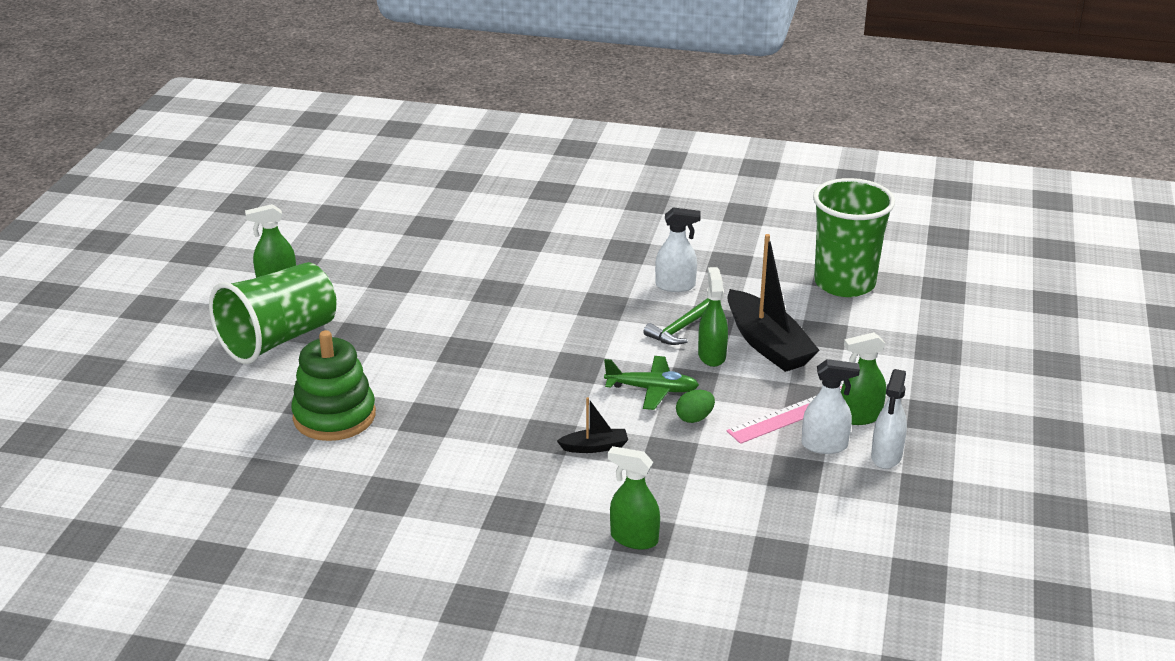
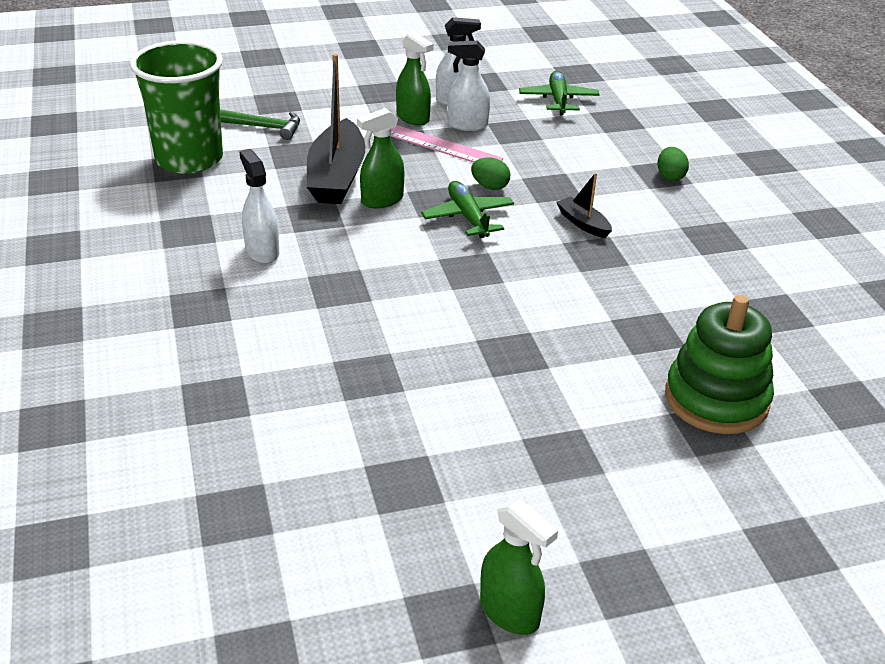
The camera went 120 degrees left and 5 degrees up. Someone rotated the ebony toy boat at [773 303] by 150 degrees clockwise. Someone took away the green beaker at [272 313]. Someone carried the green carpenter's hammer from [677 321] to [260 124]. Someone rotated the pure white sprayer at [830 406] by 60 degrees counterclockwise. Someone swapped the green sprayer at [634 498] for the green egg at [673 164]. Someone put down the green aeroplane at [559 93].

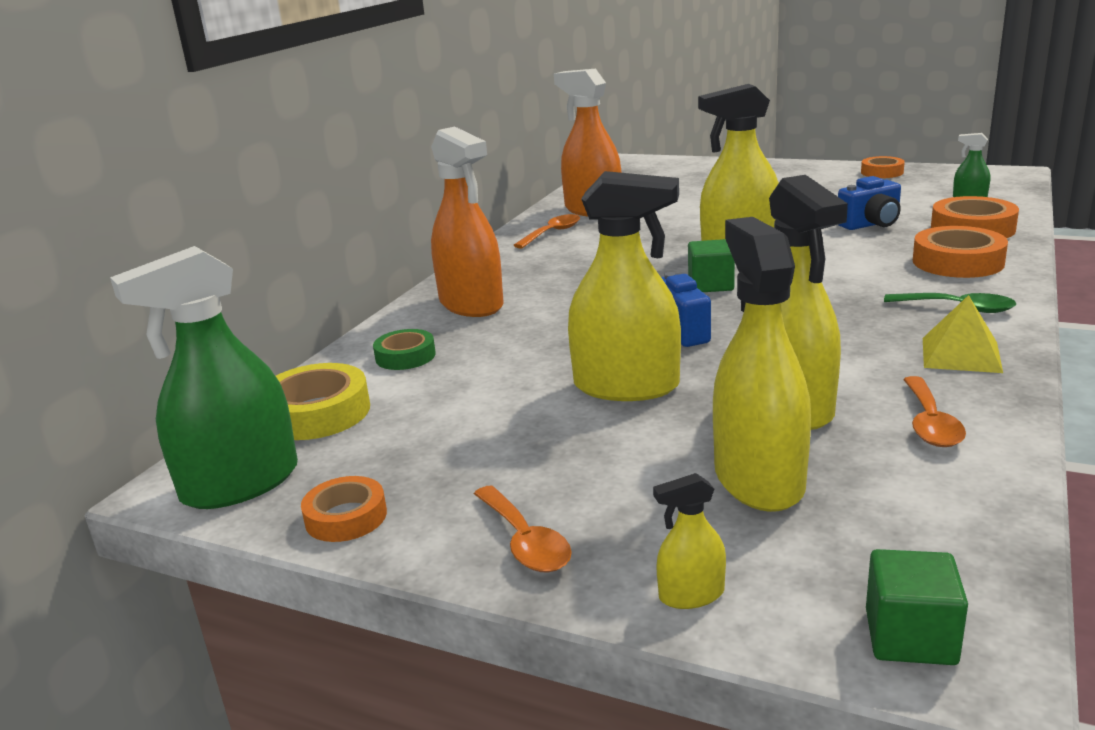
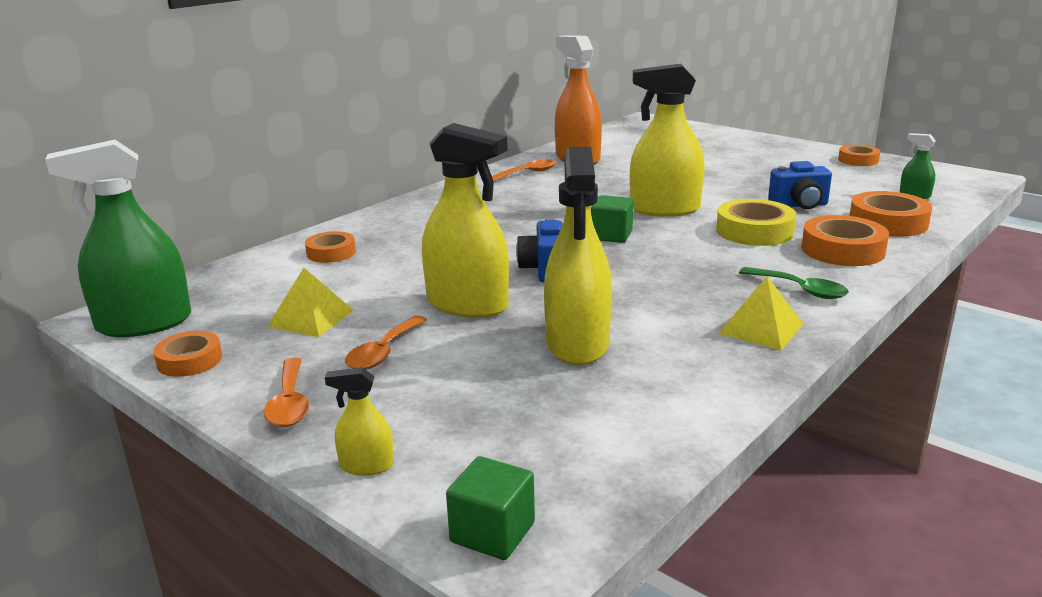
The camera went 15 degrees right and 0 degrees up. Someone took away the orange sprayer at [467 222]. Someone took away the golden sprayer at [762 364]. Someone repainted the green tape at [404 349], which became the orange tape at [330 247]. Someone carried the golden tape from [323 401] to [756 222]. Someone carried the orange tablespoon from [934 411] to [386 342]. Someone put down the golden solid pyramid at [310 302].

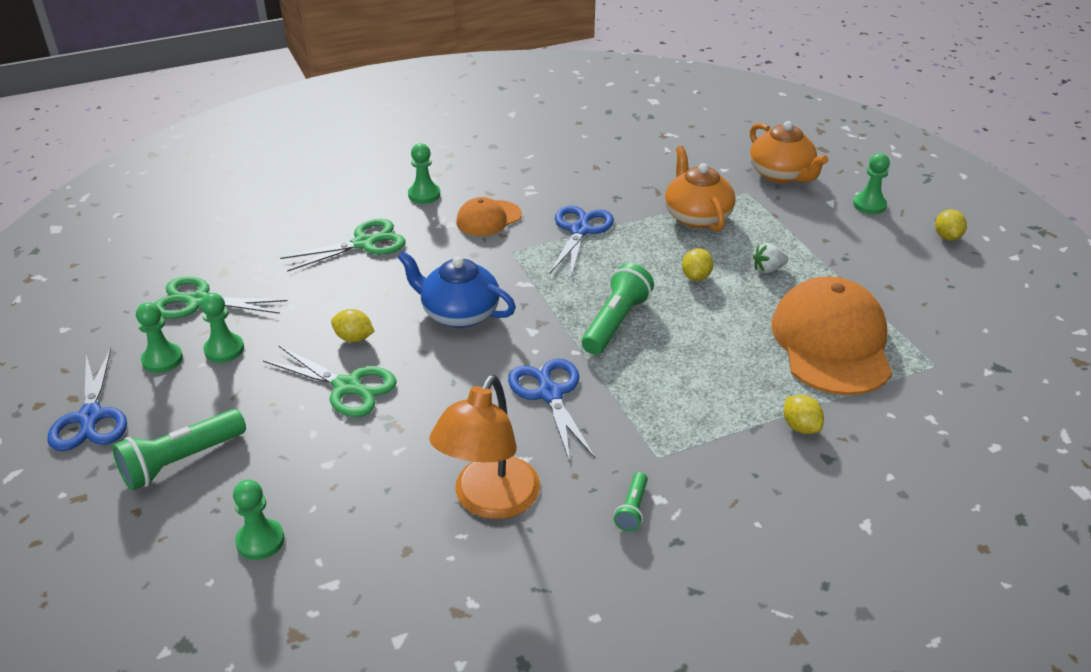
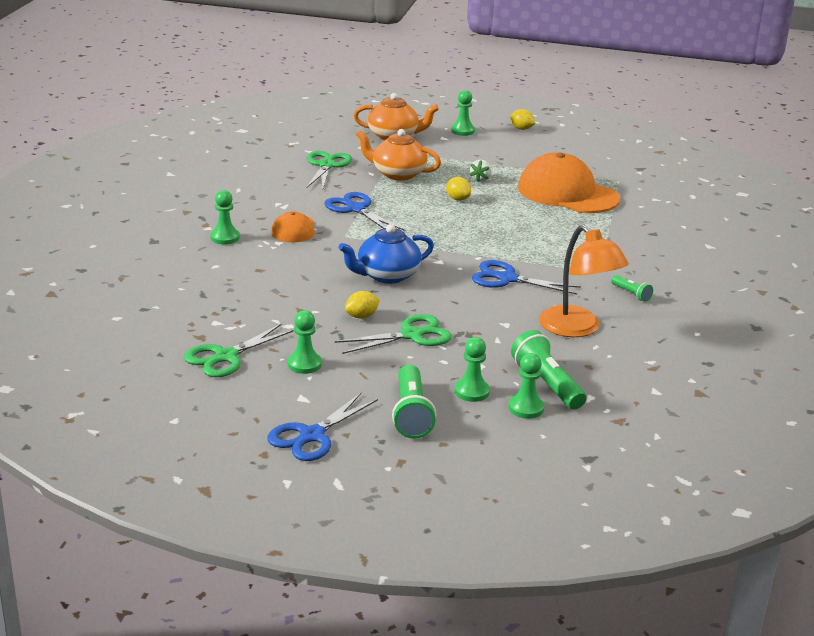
The camera went 55 degrees left and 10 degrees down. Someone carried the green shears from [343 245] to [329 170]. Someone carried the green flashlight from [618 309] to [548 369]. Someone carried the green game pawn from [159 337] to [472 369]. Someone rotated the royal blue shears at [87 399] by 105 degrees clockwise. Someone took away the golden lemon at [804 414].

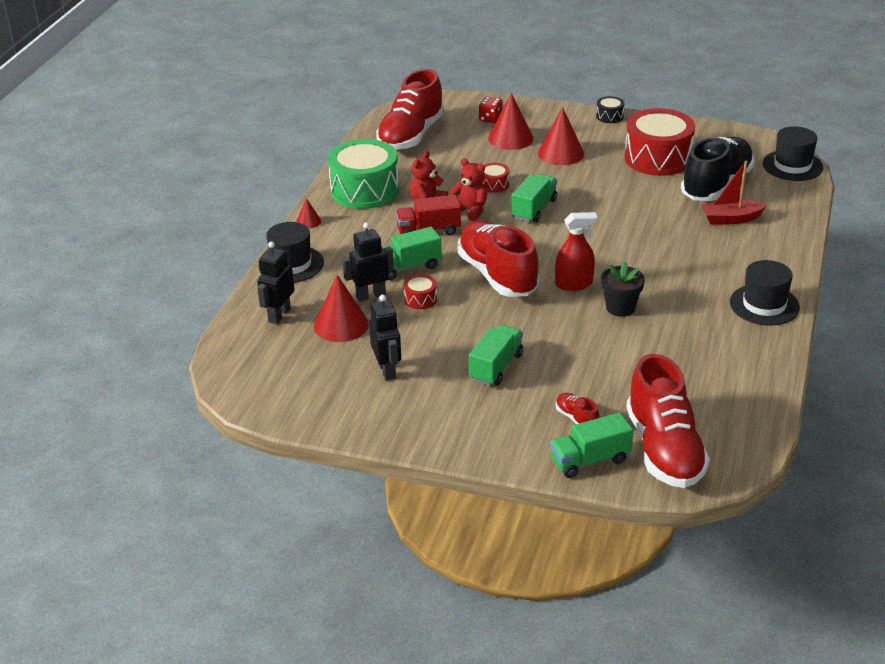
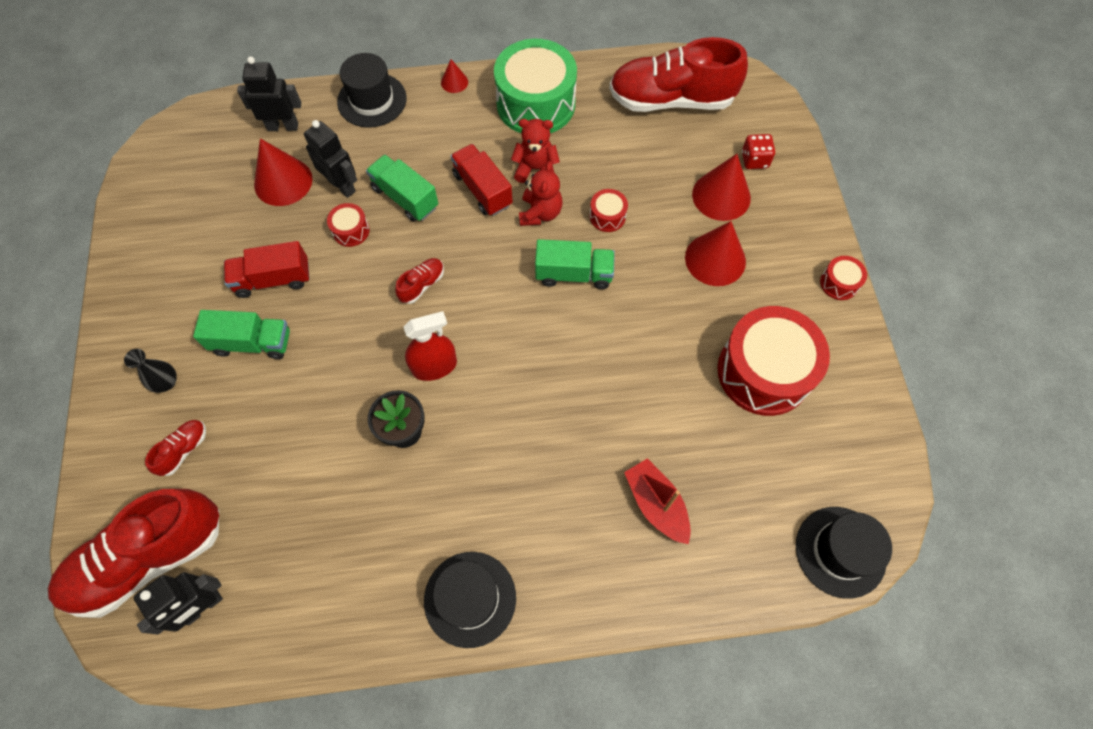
The camera went 65 degrees right and 30 degrees up. Someone repainted the ebony drum at [610 109], which became the crimson drum at [843 278]. Someone took away the ebony sneaker at [718 169]. Someone rotated the crimson sprayer at [576 251] by 75 degrees counterclockwise. Someone scaled the crimson sneaker at [498 259] by 0.41. Someone carried the ebony robot from [385 338] to [178 603]. Someone took away the green lorry at [591 445]. Someone put down the crimson lorry at [267 269]. Someone put down the ebony flower vase at [150 371].

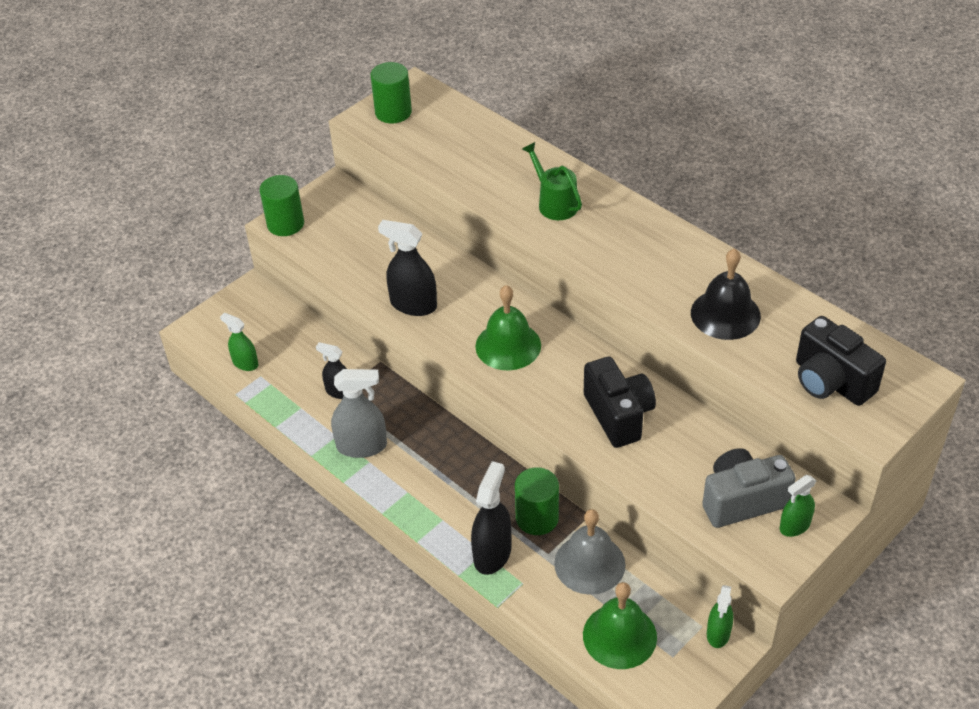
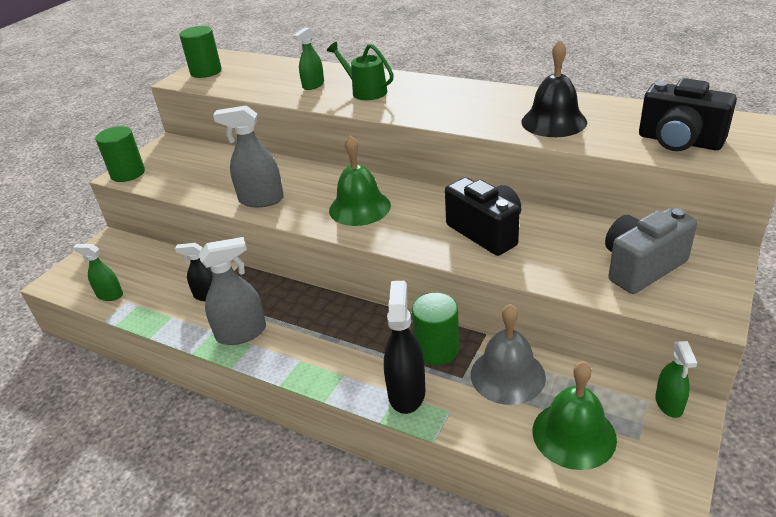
The camera went 15 degrees left and 10 degrees down. Someone repainted the ebony sprayer at [407 268], which became the ash-grey sprayer at [248 156]. Someone carried the green sprayer from [798 506] to [308 58].

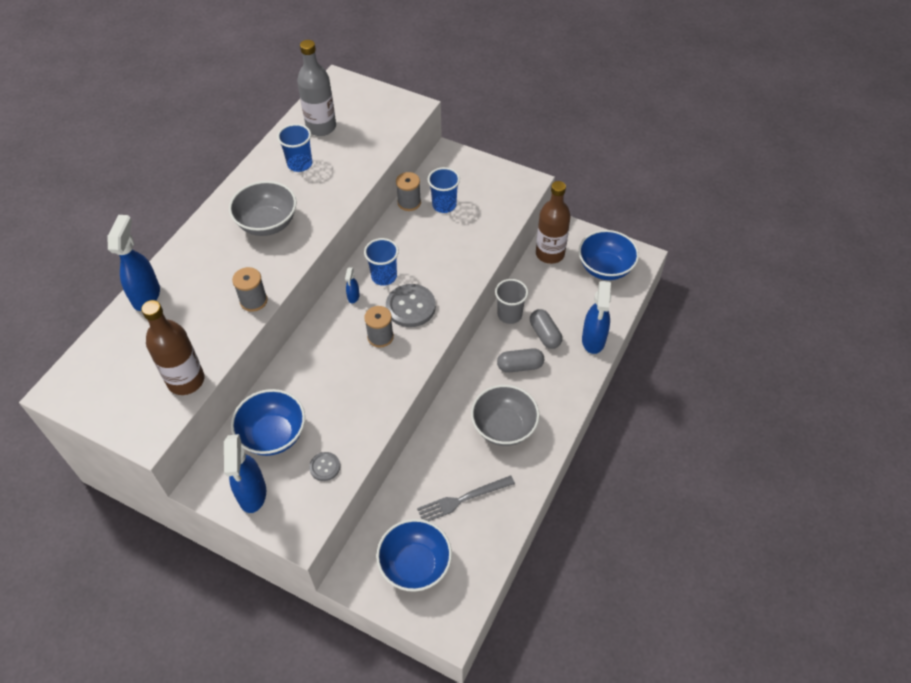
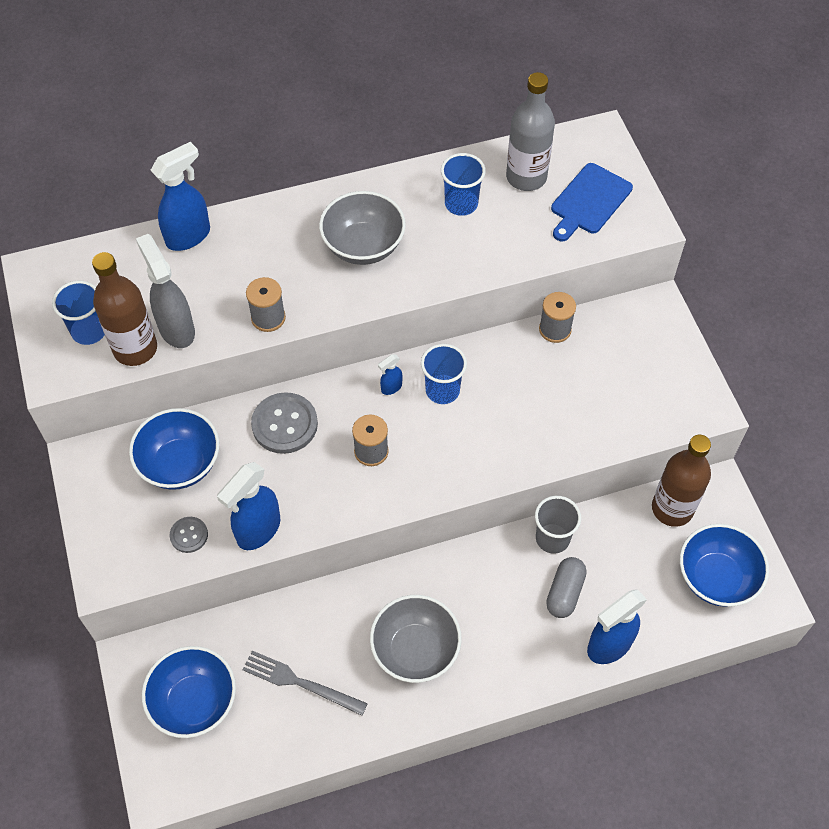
The camera went 45 degrees right and 5 degrees up. Someone carried the royal blue beaker from [444 190] to [78 313]. Someone carried the ash-grey sewing button from [411 305] to [284 423]. Someone took away the ash-grey pill shape at [520 360]. Someone carried the royal blue sprayer from [245 473] to [248 506]. Someone put down the royal blue bread board at [592 202]. Someone put down the ash-grey sprayer at [165 291].

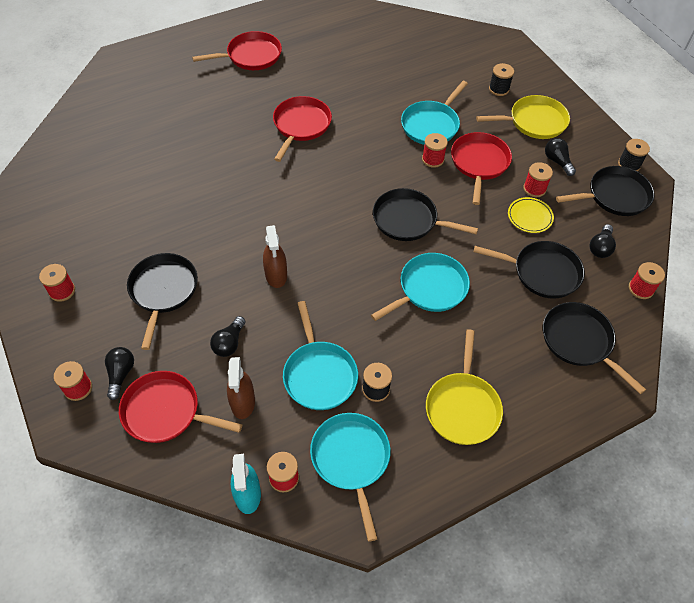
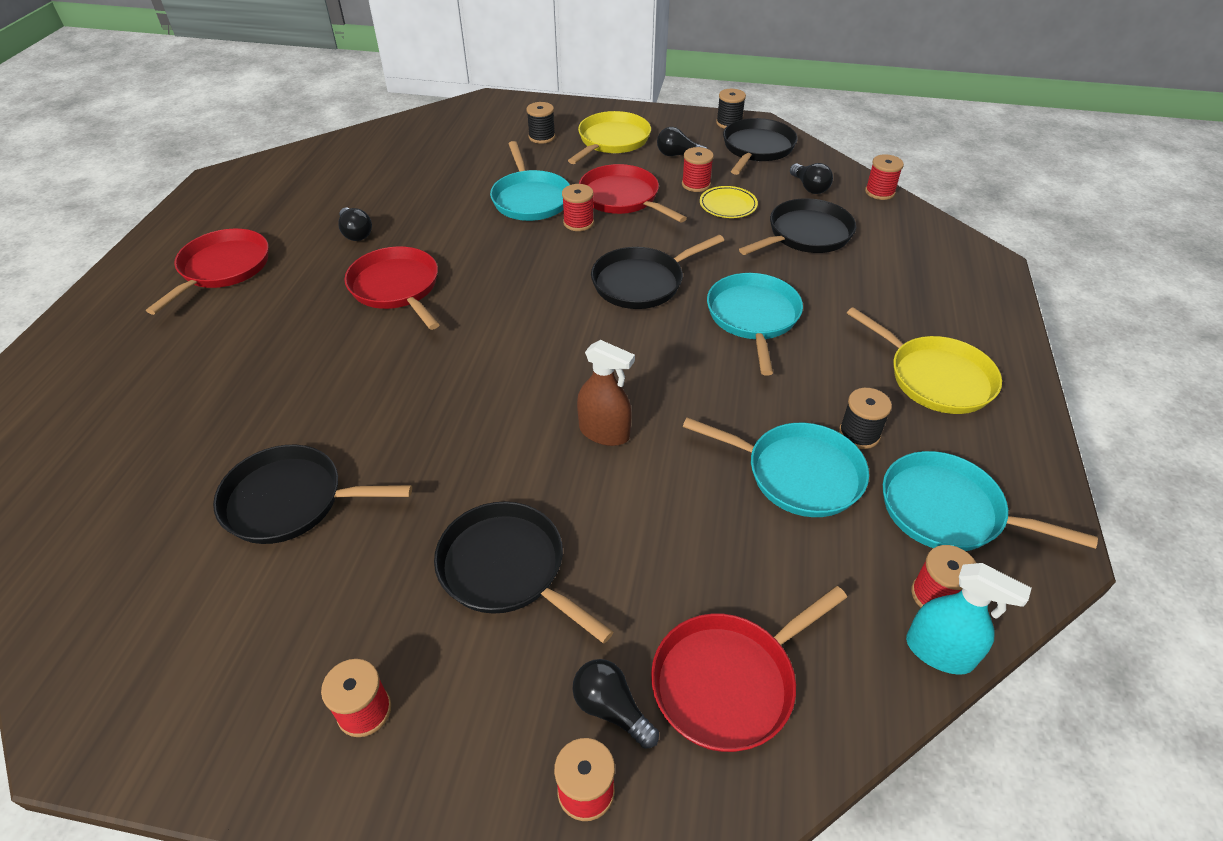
The camera went 50 degrees left and 10 degrees down. Someone carried the ebony frying pan from [594 348] to [312 494]. Someone carried the ebony bulb from [228 336] to [355 224]. Someone took away the brown sprayer at [241 388].

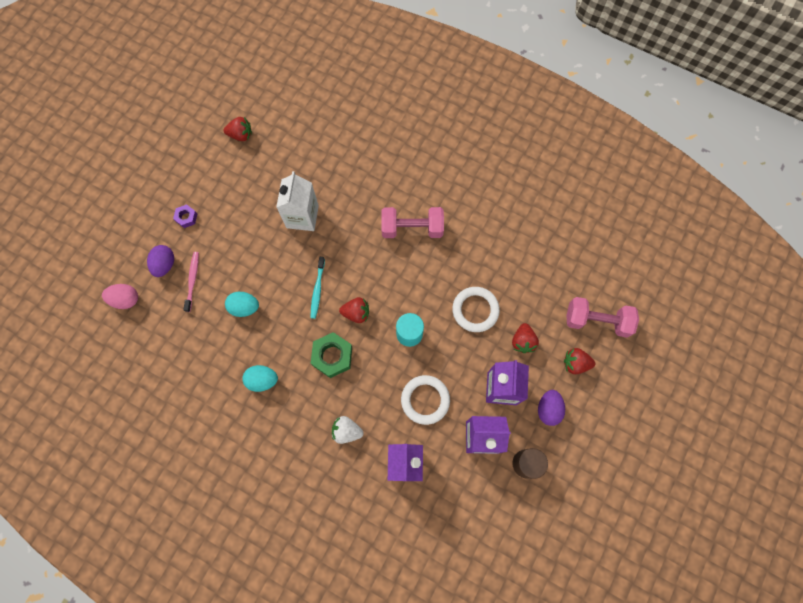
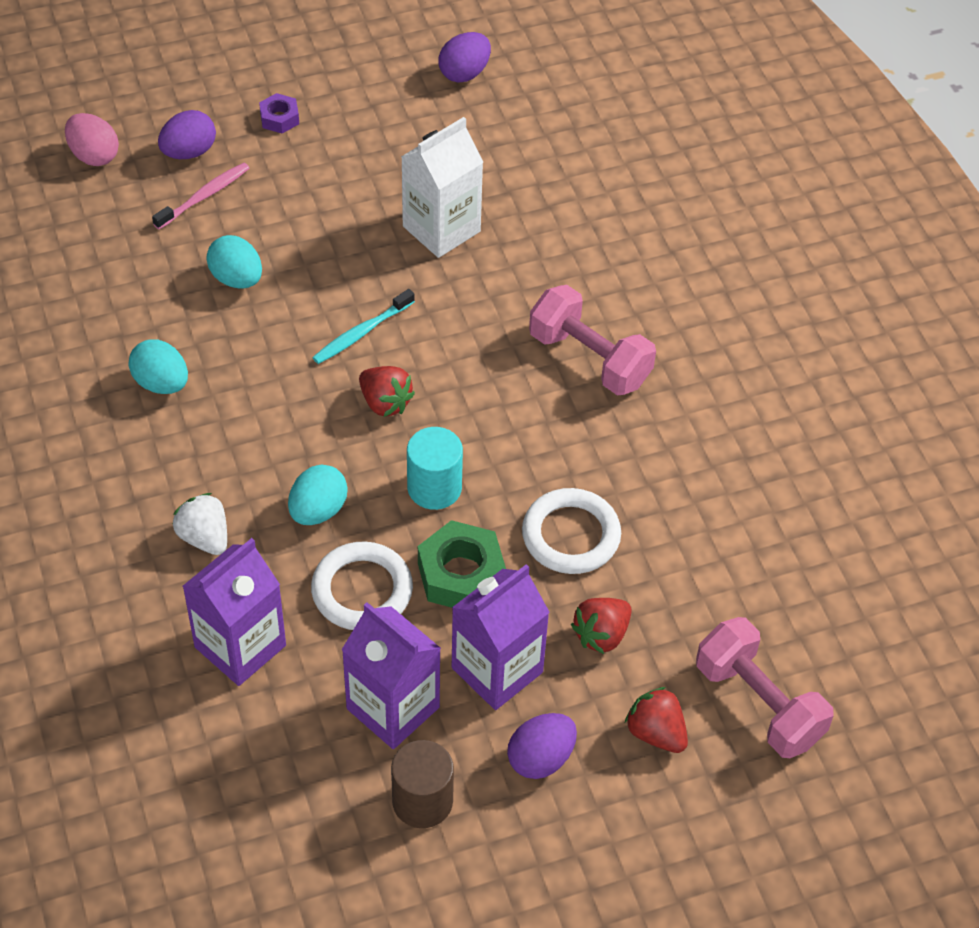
The camera went 40 degrees right and 20 degrees down. Someone swapped the crimson strawberry at [238 129] for the violet egg at [464 57]. Someone carried the green nut from [331 355] to [462 564]. Someone put down the turquoise egg at [318 495].

